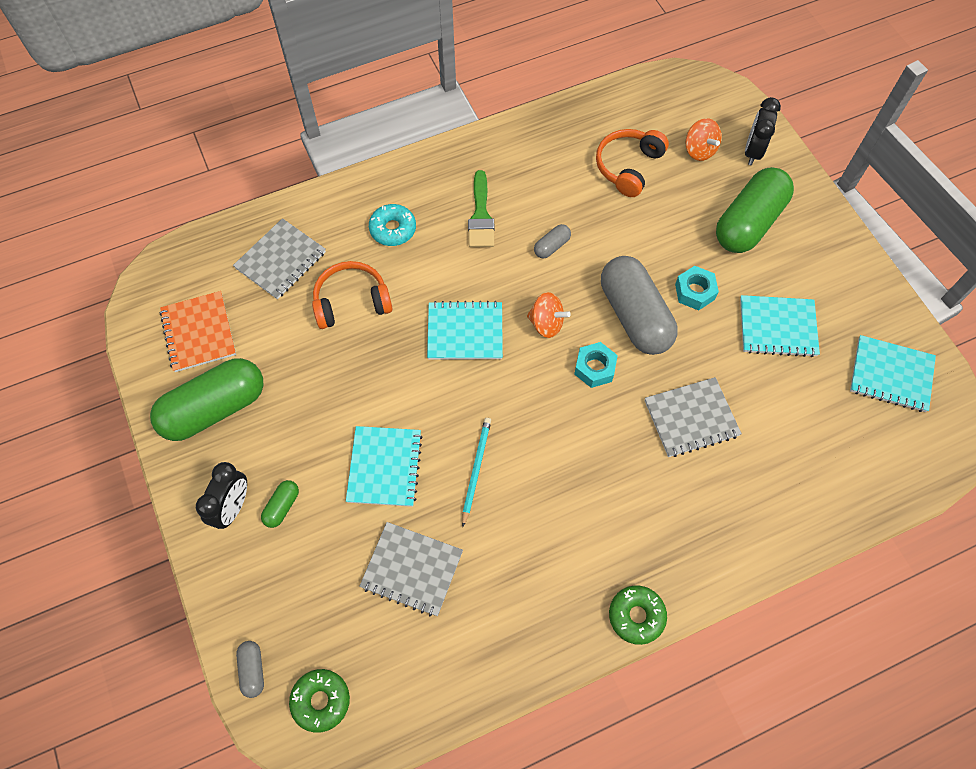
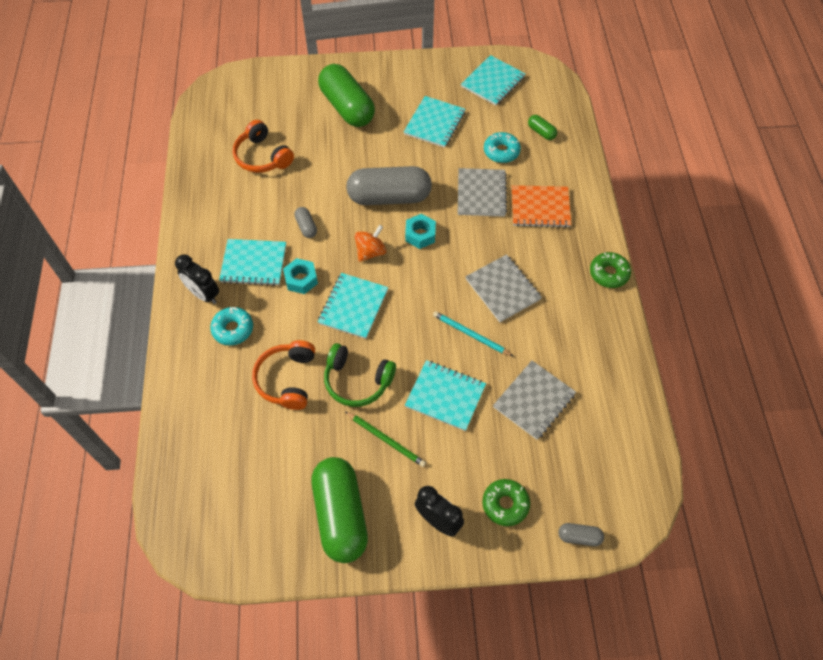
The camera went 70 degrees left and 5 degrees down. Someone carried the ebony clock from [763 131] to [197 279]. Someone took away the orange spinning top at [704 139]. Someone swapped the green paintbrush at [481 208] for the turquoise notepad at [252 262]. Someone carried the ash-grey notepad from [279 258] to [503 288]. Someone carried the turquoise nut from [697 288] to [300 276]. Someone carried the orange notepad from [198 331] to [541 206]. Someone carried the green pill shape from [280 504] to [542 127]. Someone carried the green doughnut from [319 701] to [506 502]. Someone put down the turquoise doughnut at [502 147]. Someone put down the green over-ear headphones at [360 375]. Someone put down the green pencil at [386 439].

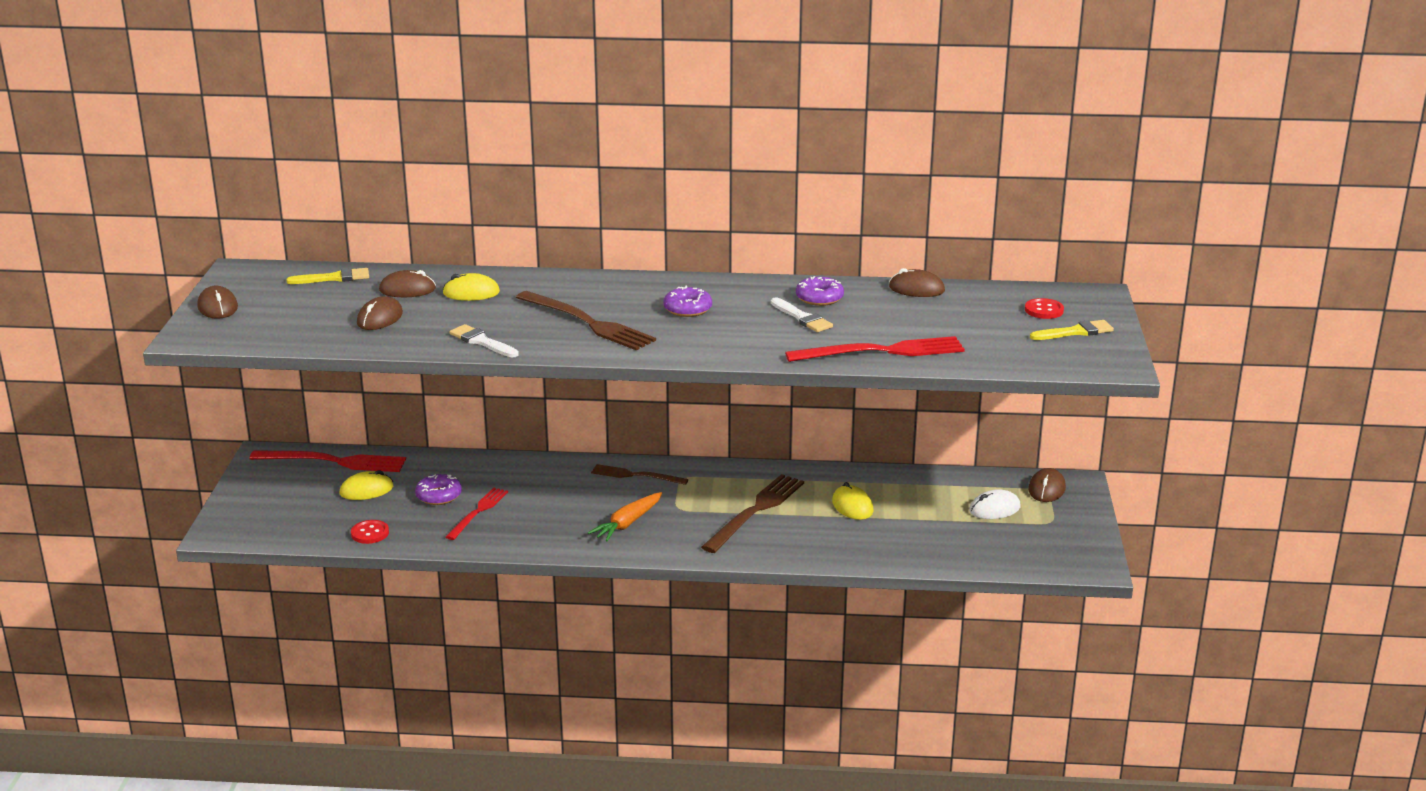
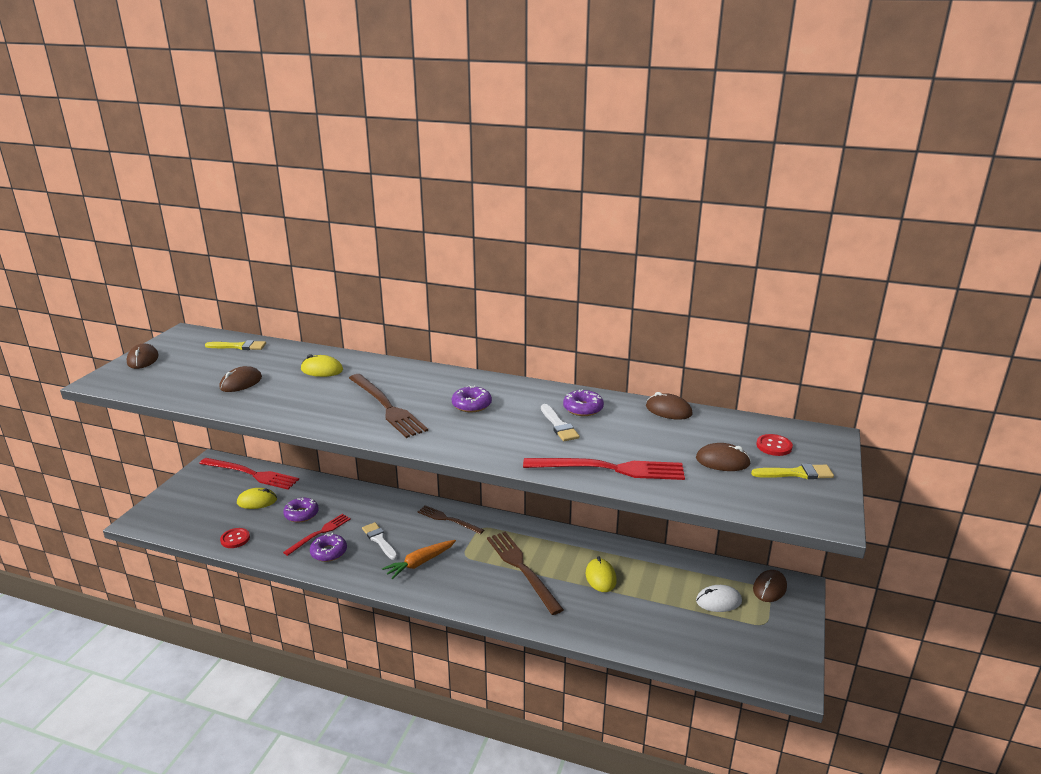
The camera went 15 degrees right and 0 degrees up. Someone carried the brown mouse from [407 283] to [723 457]. Someone carried the pure white paintbrush from [484 340] to [380 541]. Someone rotated the brown fork at [752 513] by 75 degrees counterclockwise. Someone put down the violet doughnut at [328 547].

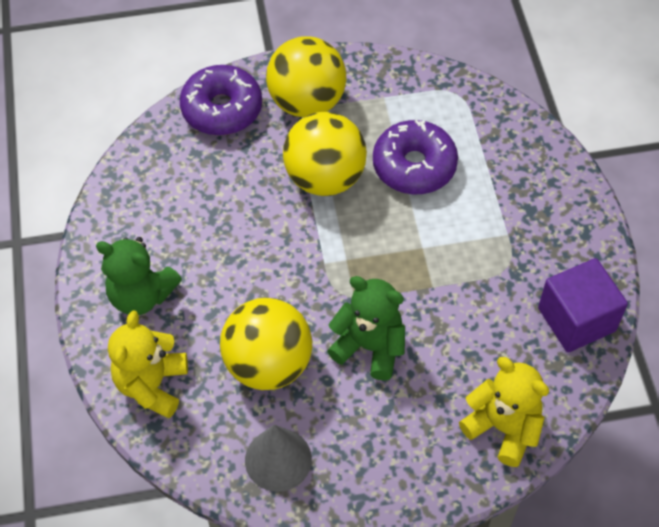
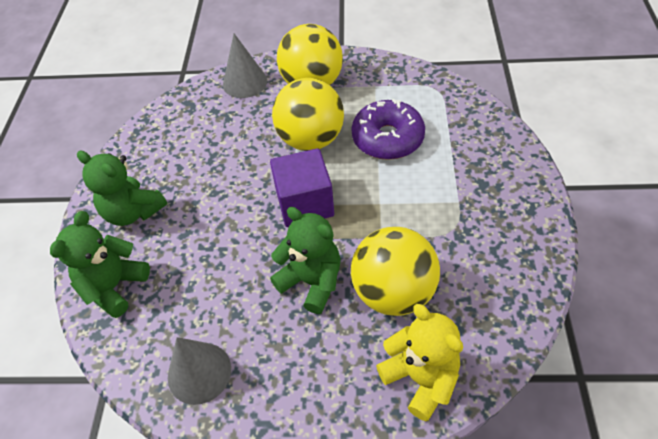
The camera went 15 degrees right and 5 degrees down. Someone swapped the violet doughnut at [221 100] for the ash-grey cone shape at [245 66]. Someone carried the violet block from [583 305] to [302 187]. Someone carried the golden sphere from [266 344] to [395 271]. Someone repainted the golden stuffed bear at [148 364], which became the green stuffed bear at [100 264].

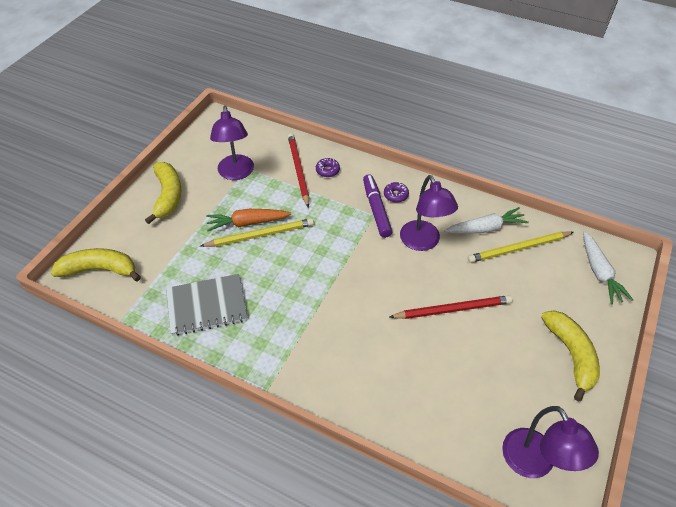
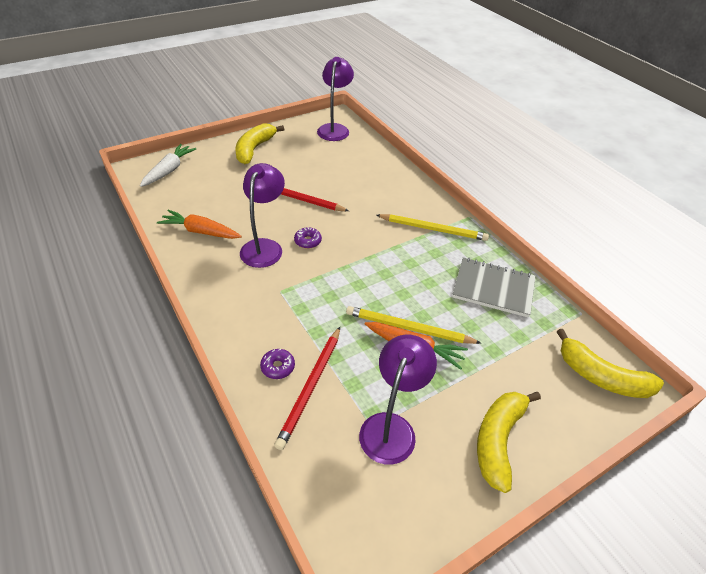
The camera went 150 degrees left and 5 degrees down. Someone took away the violet marker pen at [377 206]. Someone carried the violet doughnut from [396 192] to [308 238]. Someone repainted the pure white toy carrot at [487 220], which became the orange toy carrot at [199 224]. Someone carried the golden pencil from [521 247] to [432 227].

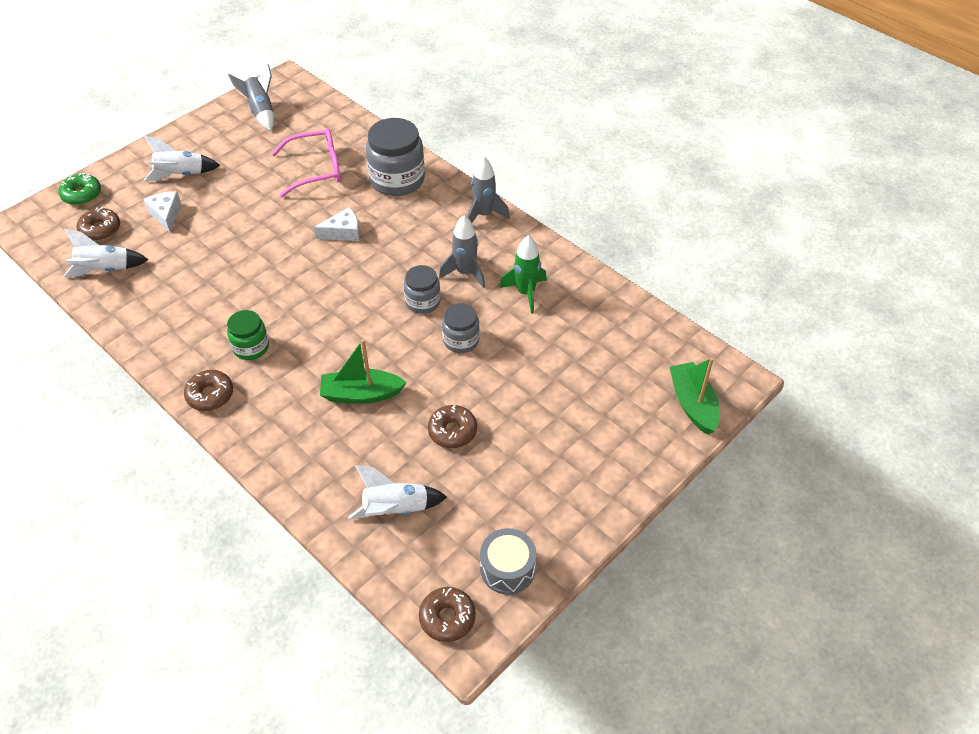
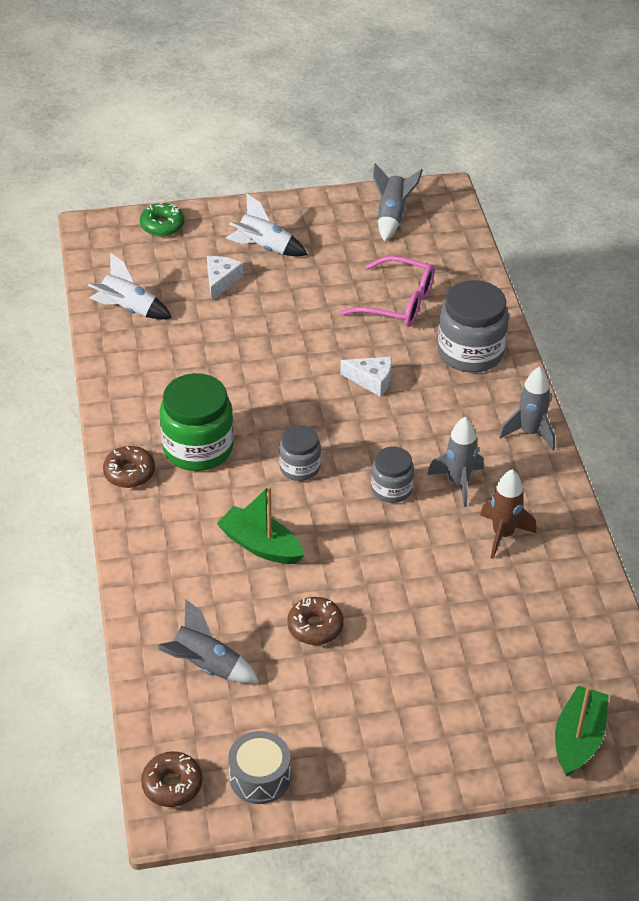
The camera went 35 degrees right and 5 degrees down. Someone took away the brown doughnut at [98 224]. Someone repainted the green toy rocket at [523 274], which became the brown toy rocket at [508 514]. Someone carried the ash-grey jar from [461 328] to [300 453]. Someone scaled the green jar at [248 335] by 1.75. Someone repainted the pure white toy rocket at [397 492], which became the ash-grey toy rocket at [208 641].

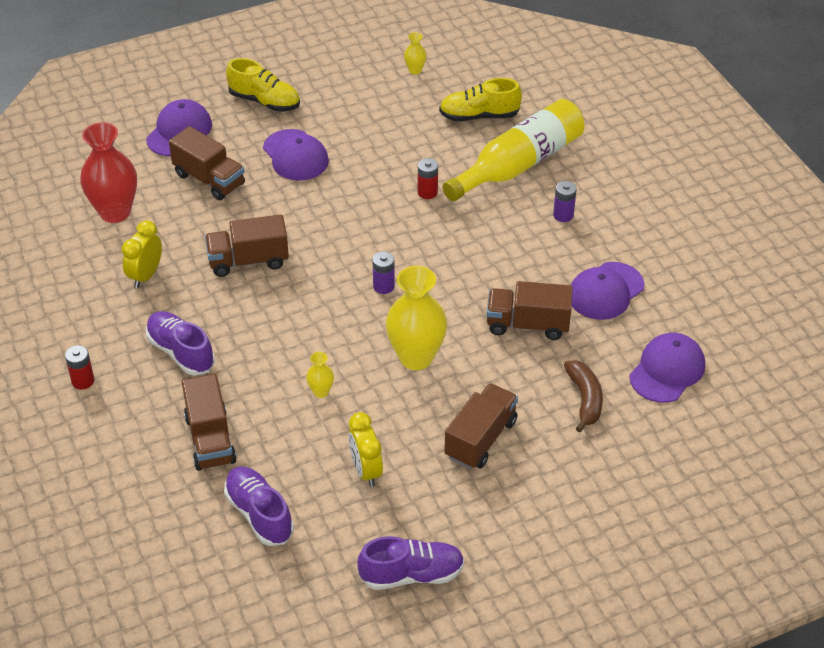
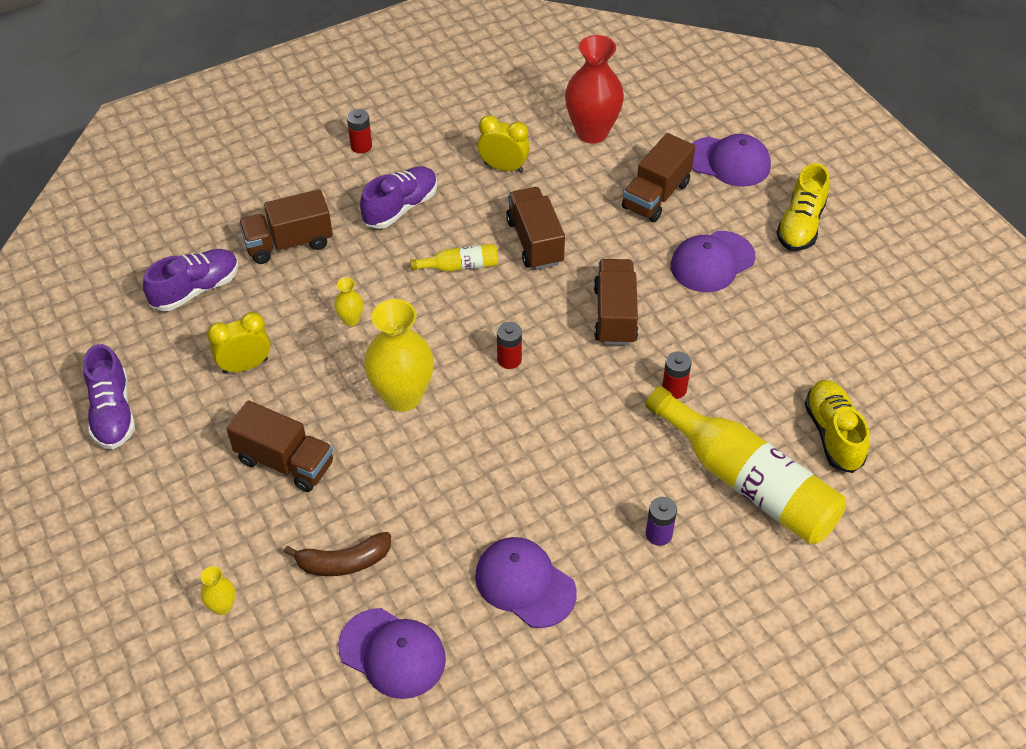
The camera went 85 degrees right and 5 degrees up. Someone carried the golden flower vase from [415 53] to [218 590]. Someone repainted the violet battery at [383 272], which became the crimson battery at [509 345]. Someone carried the brown lorry from [530 310] to [616 302]. Someone put down the golden flask at [454 258].

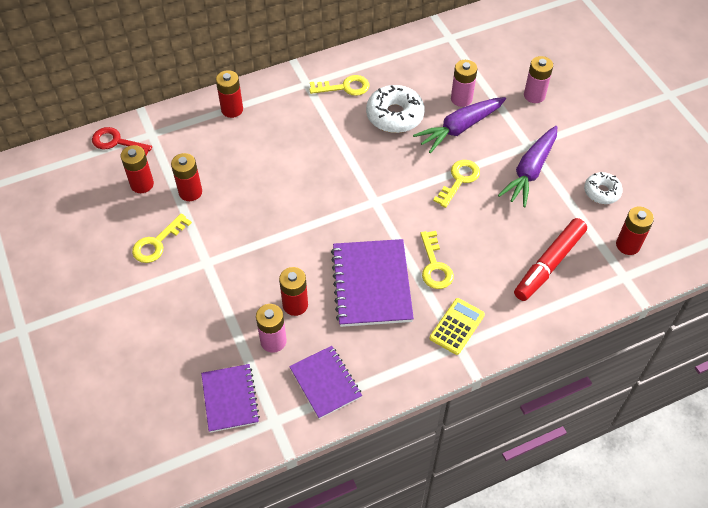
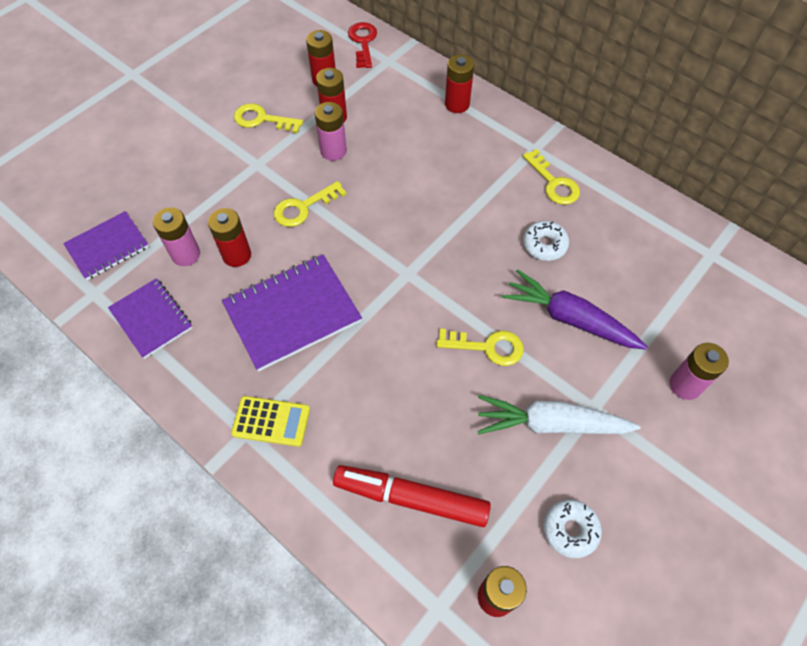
The camera went 65 degrees right and 5 degrees up. Someone carried the rosy battery from [464 83] to [331 131]. Someone scaled the pure white doughnut at [395 109] by 0.60. Someone repainted the violet toy carrot at [527 166], which became the pure white toy carrot at [559 414]. Someone carried the golden door key from [437 260] to [310 204]. Someone rotated the violet notepad at [325 382] by 75 degrees counterclockwise.

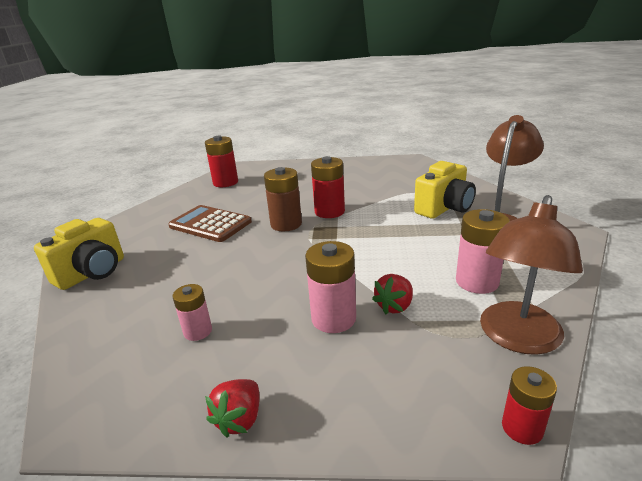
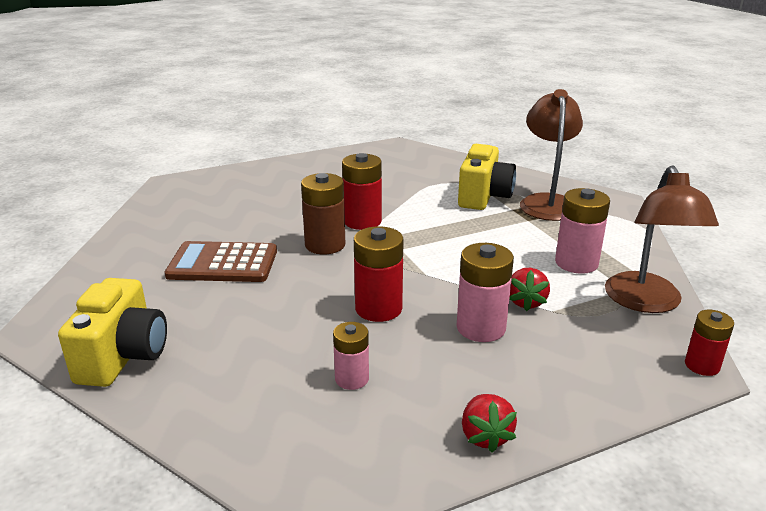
The camera went 30 degrees left and 0 degrees up. Someone carried the crimson battery from [221 161] to [379 274].

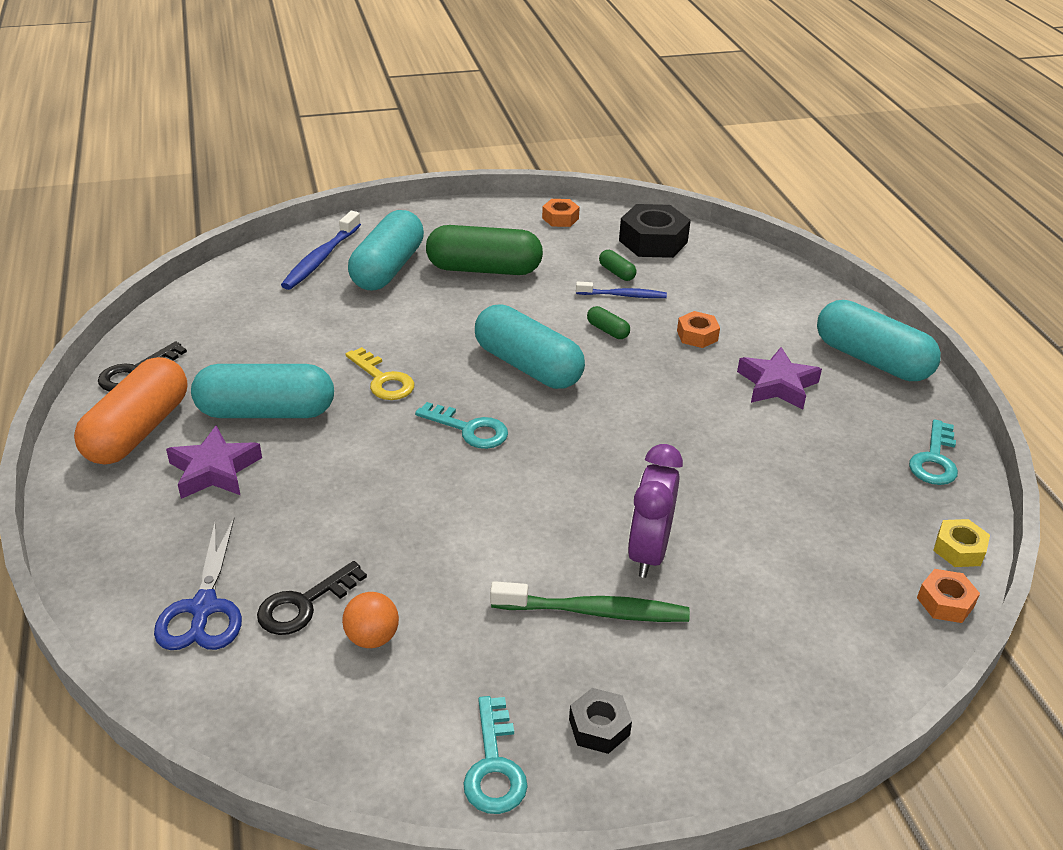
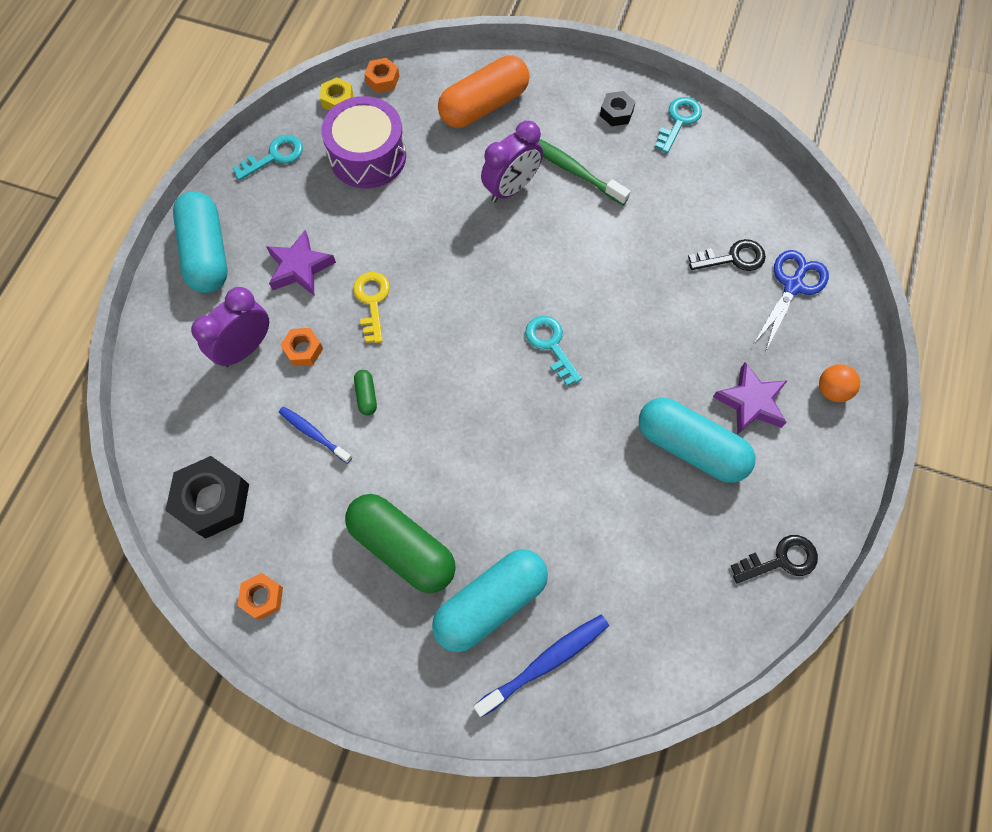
The camera went 145 degrees left and 30 degrees up. Someone took away the green pill shape at [618 265]. Someone took away the turquoise pill shape at [530 346]. Someone carried the golden door key from [380 373] to [371 307]. Someone carried the orange pill shape from [130 411] to [484 91]. Someone carried the orange sphere from [370 620] to [839 383]. Someone put down the violet drum at [363 142]. Someone put down the violet clock at [230 327].

